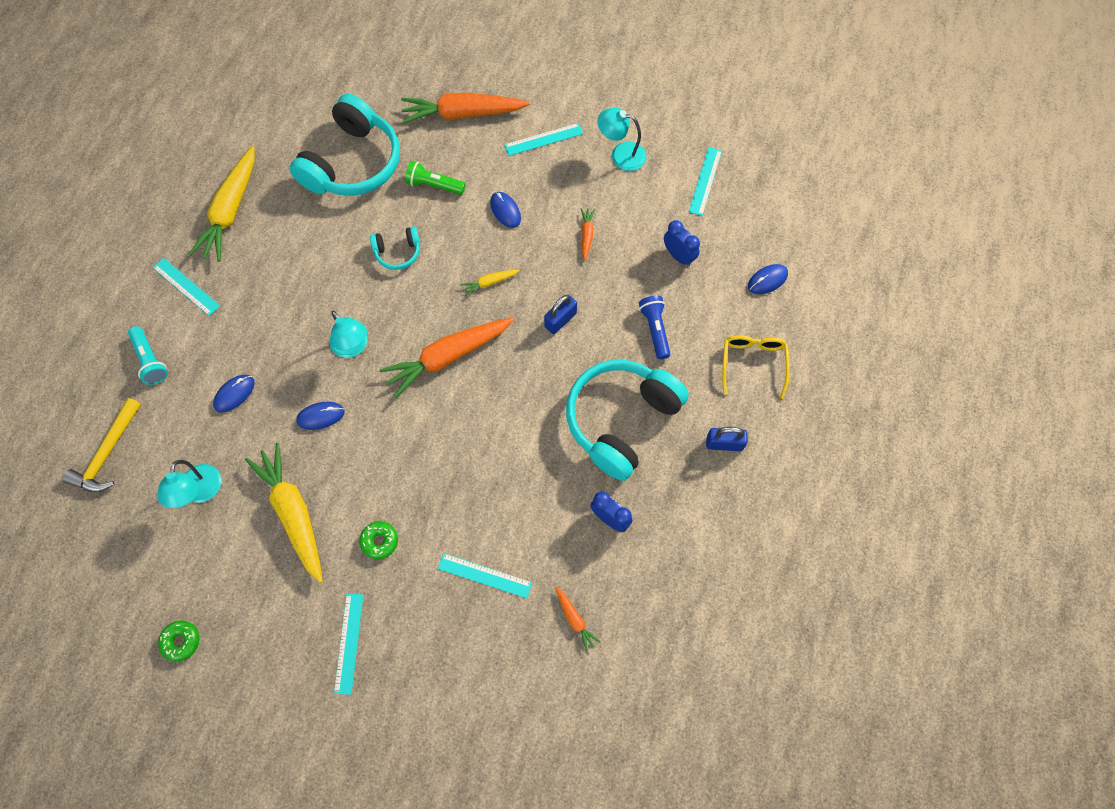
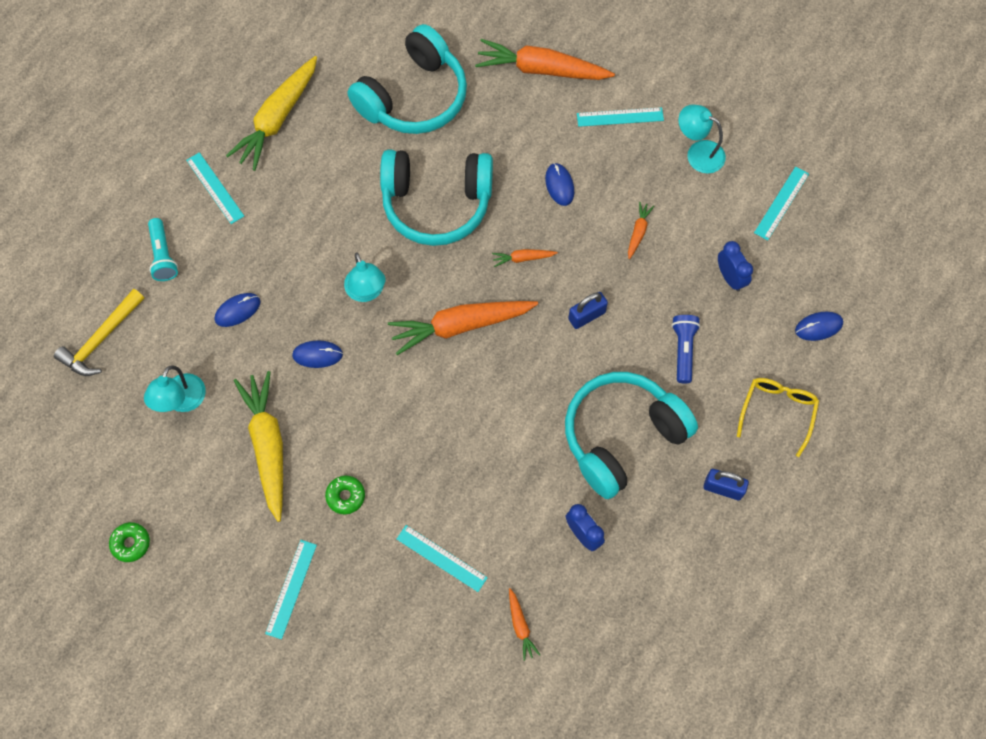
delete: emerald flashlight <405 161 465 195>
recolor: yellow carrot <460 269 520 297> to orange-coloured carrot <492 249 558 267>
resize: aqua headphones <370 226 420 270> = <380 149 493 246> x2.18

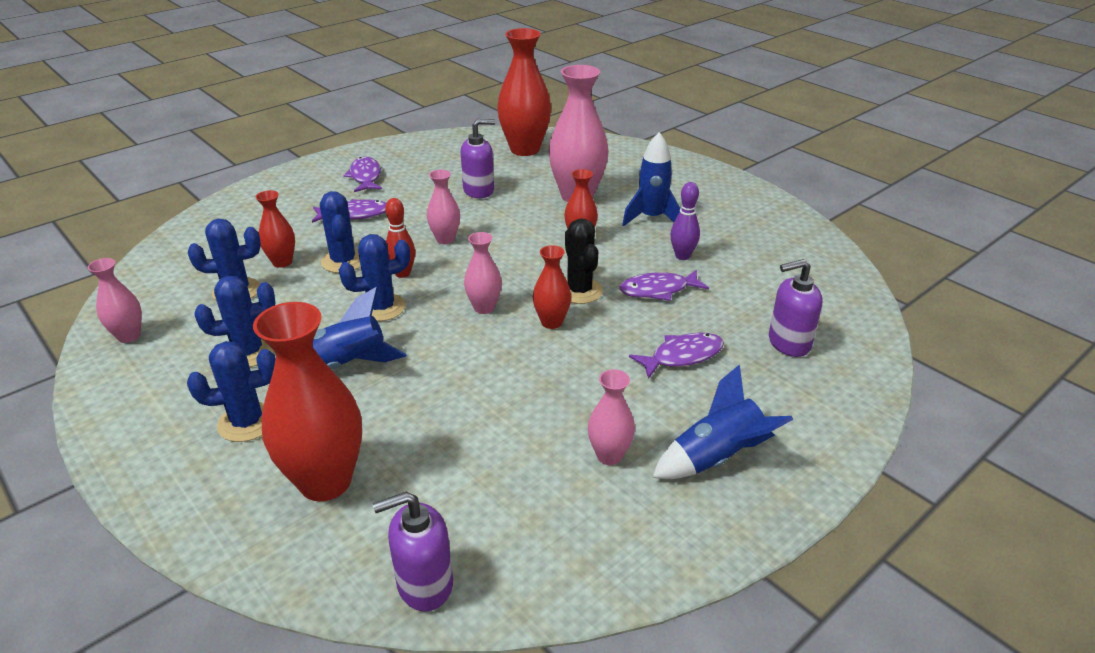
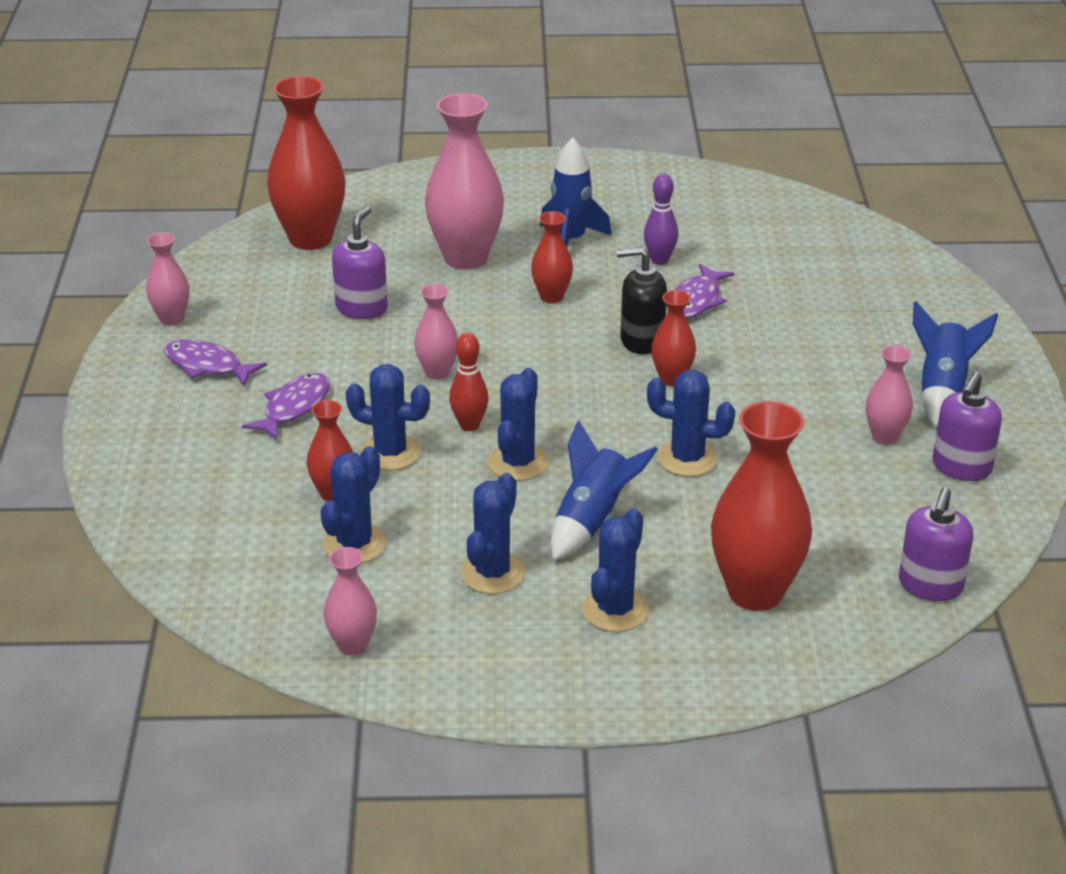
delete: purple fish <629 333 724 379>
insert: blue cactus <647 370 735 477>
move: pink flower vase <464 232 502 314> to <146 233 189 326>; purple soap dispenser <769 259 822 357> to <933 372 1002 481>
replace: jet-black cactus <565 219 603 304> to jet-black soap dispenser <617 247 667 354>

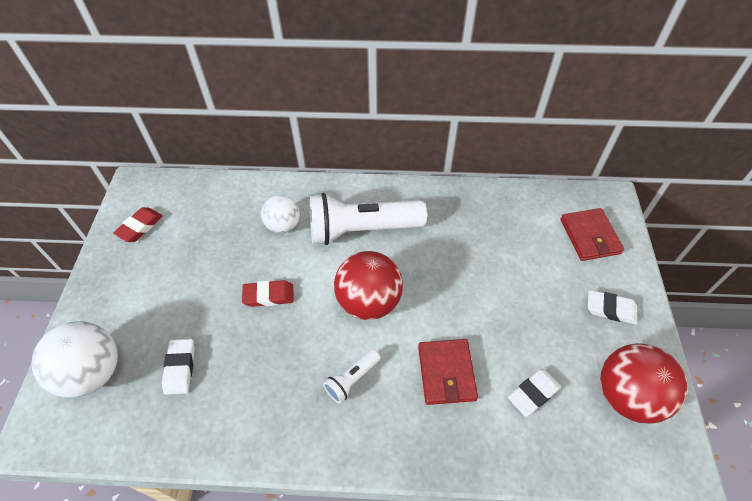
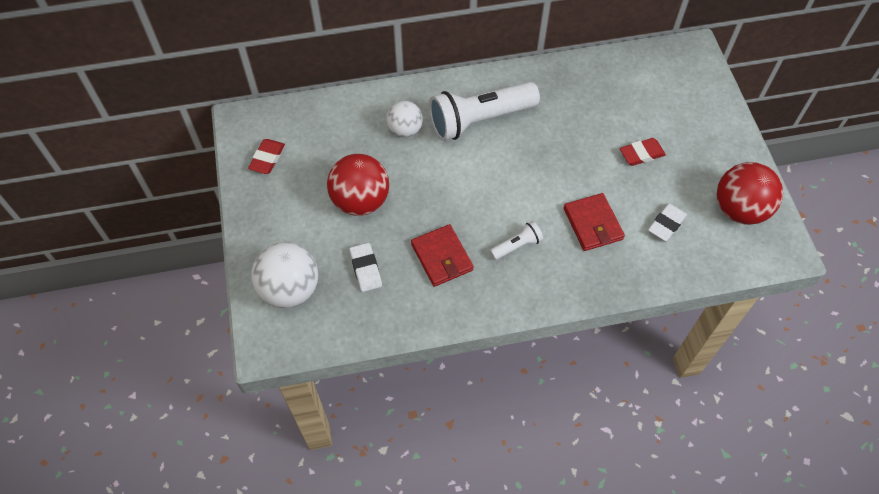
delete: pure white eraser <588 290 637 324>
move: crimson eraser <242 280 294 307> to <620 138 666 166>; crimson ball <334 251 403 320> to <327 154 389 216>; crimson wallet <561 208 624 261> to <411 224 474 287>
rotate: pure white flashlight <323 349 380 403> = <490 221 543 260> 150 degrees counterclockwise

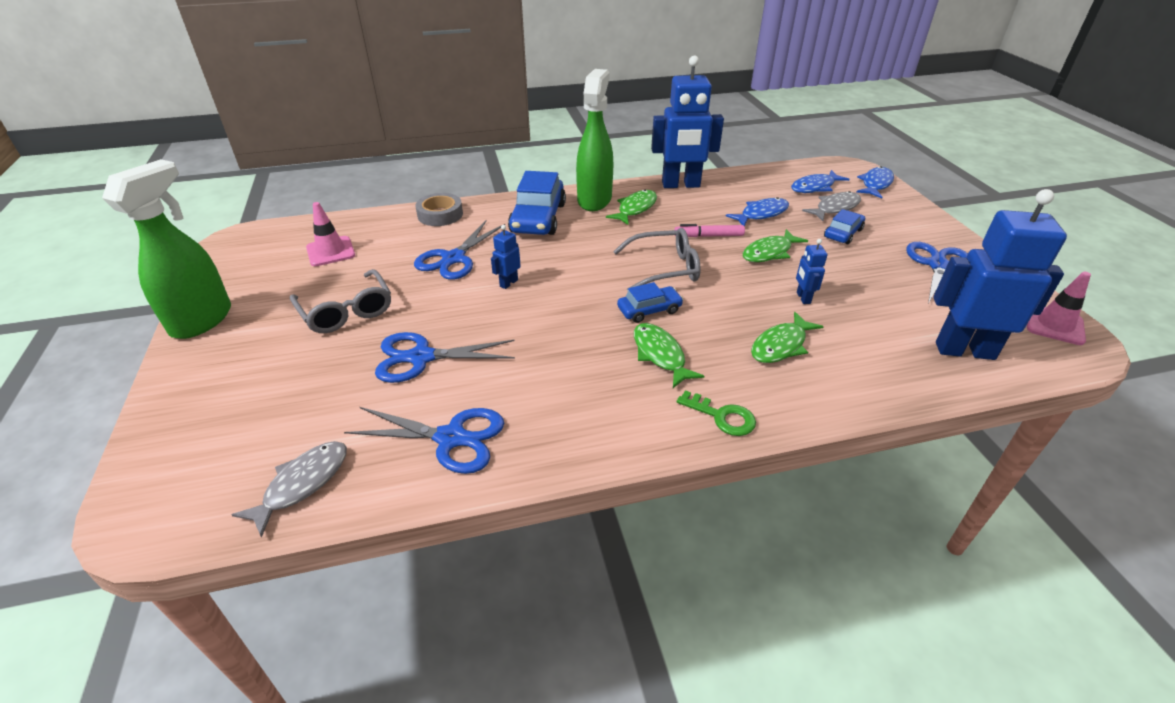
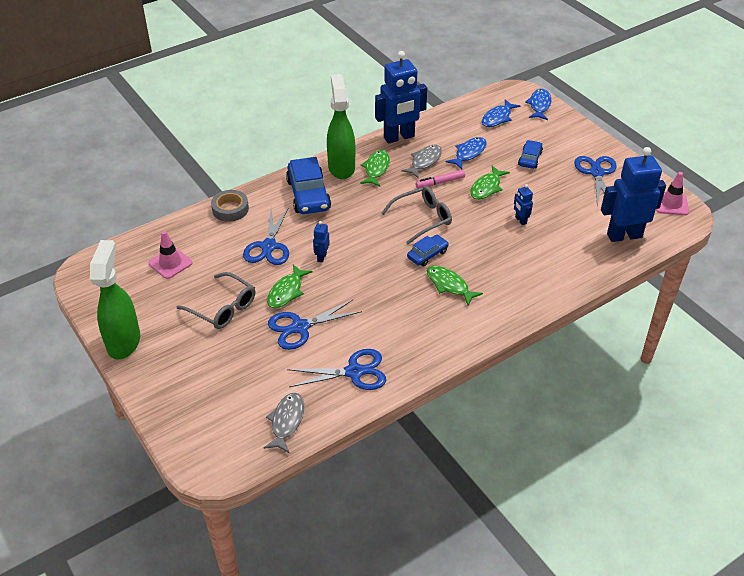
delete: emerald latchkey <677 390 756 436>
move: emerald fish <751 312 824 363> to <267 264 313 308>; ash-grey fish <802 191 861 221> to <401 145 442 178>

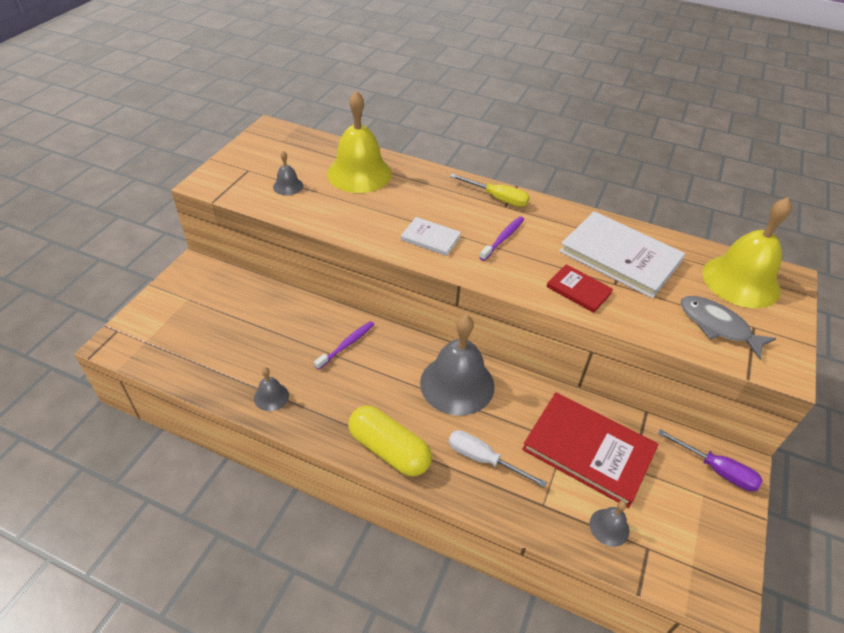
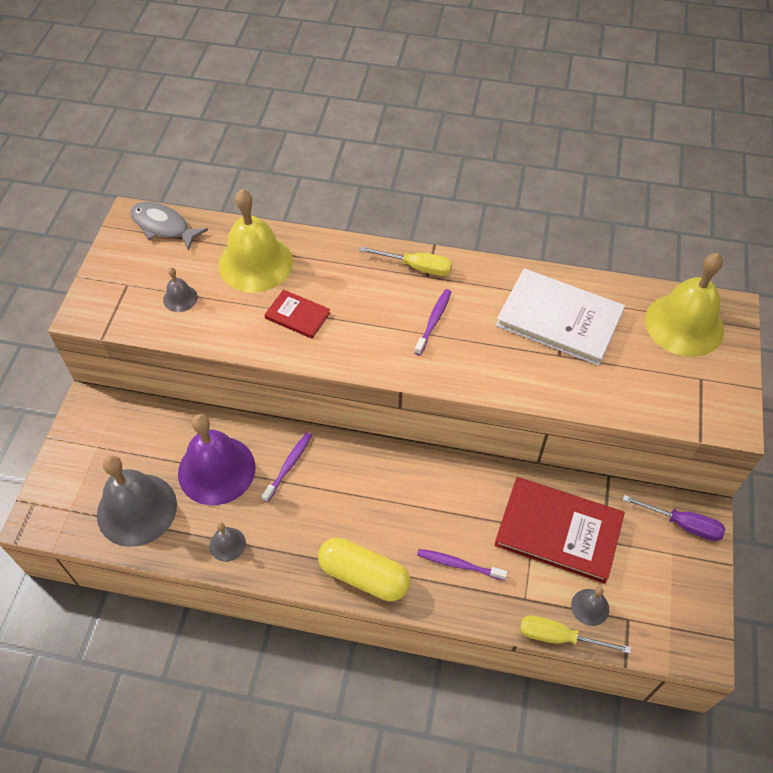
delete: pure white hardback <401 217 461 256>
insert: purple school bell <178 414 256 505>; yellow flat screwdriver <520 615 631 654>
move: ash-grey school bell <420 315 495 416> to <97 456 177 547>; crimson hardback <546 264 613 313> to <264 290 330 339>; ash-grey fish <680 296 777 360> to <130 202 208 250>
replace: pure white flat screwdriver <449 430 547 487> to purple toothbrush <417 549 507 581>

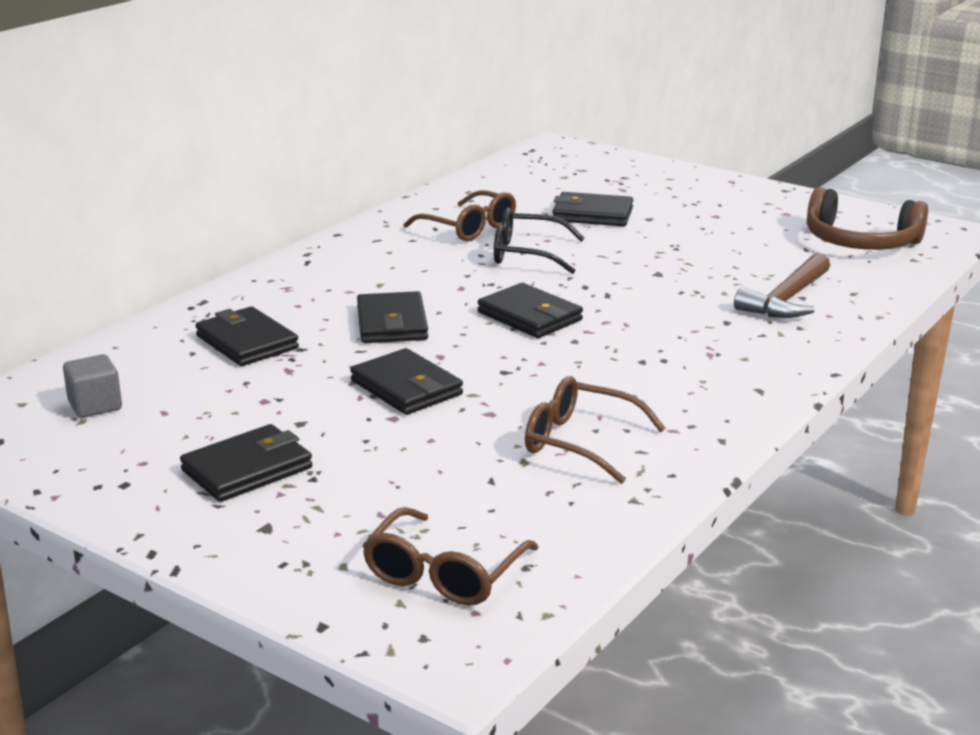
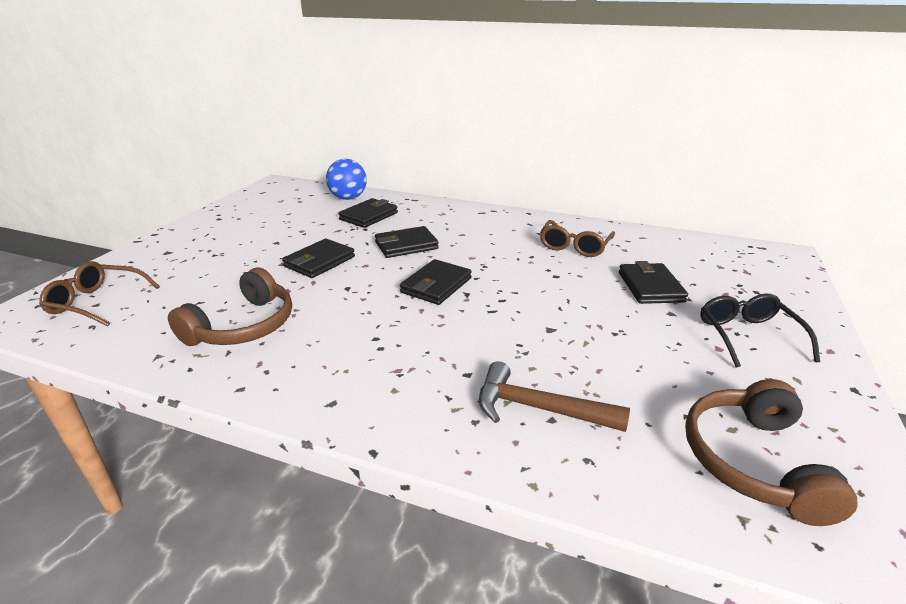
delete: ash-grey block <63 354 122 418>; jet-black wallet <180 424 312 502>
insert: blue ball <326 159 367 200>
move: jet-black glasses <494 207 585 274> to <700 293 820 368>
replace: dark brown glasses <525 376 665 484> to dark brown headphones <168 268 292 346>

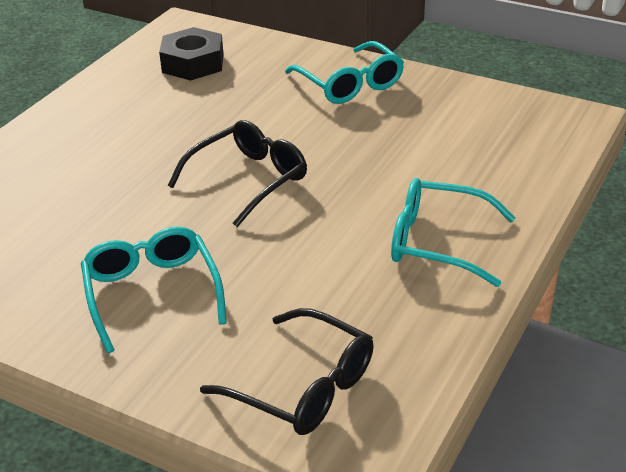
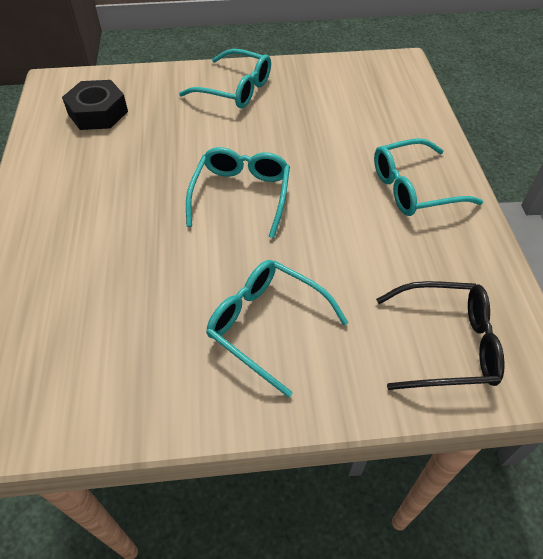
recolor: jet-black glasses <168 120 307 227> to aqua glasses <186 147 290 238>

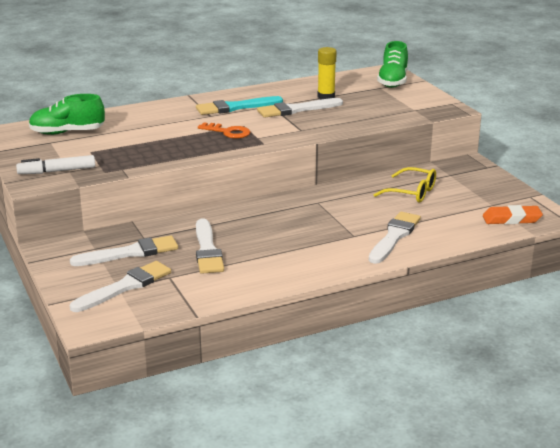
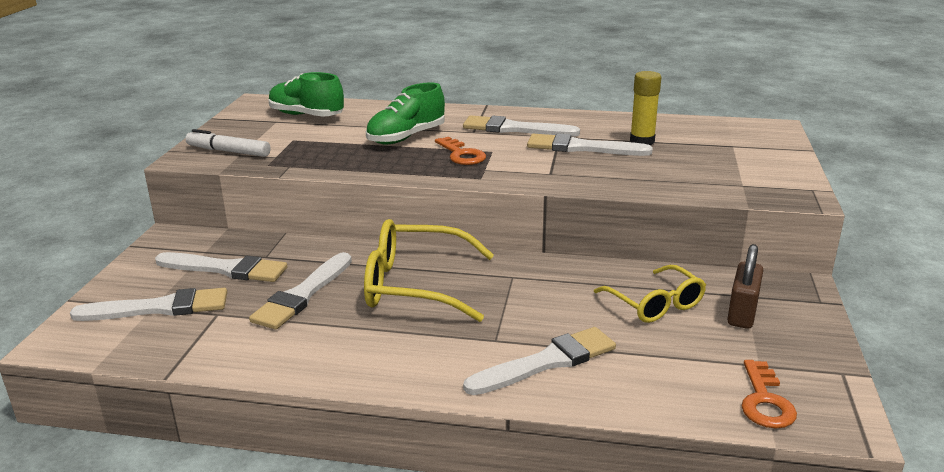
insert: yellow glasses <364 219 494 322>; dark brown padlock <727 244 763 329>
move: emerald lace-up shoe <377 41 408 88> to <366 82 445 144>
replace: orange-coloured eraser <483 205 543 224> to orange-coloured latchkey <742 360 797 428>
recolor: aqua paint brush <196 96 283 115> to pure white paint brush <463 116 580 137>

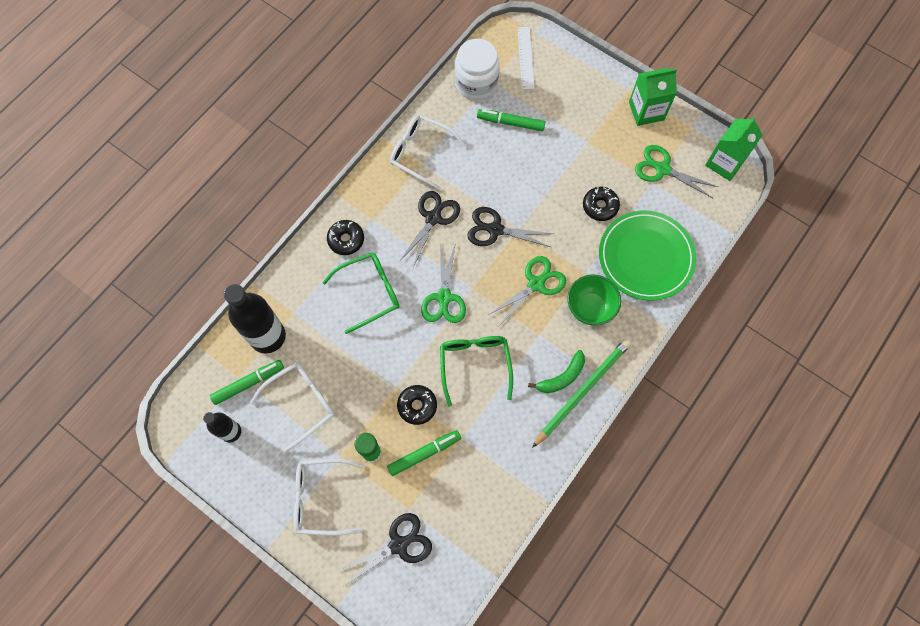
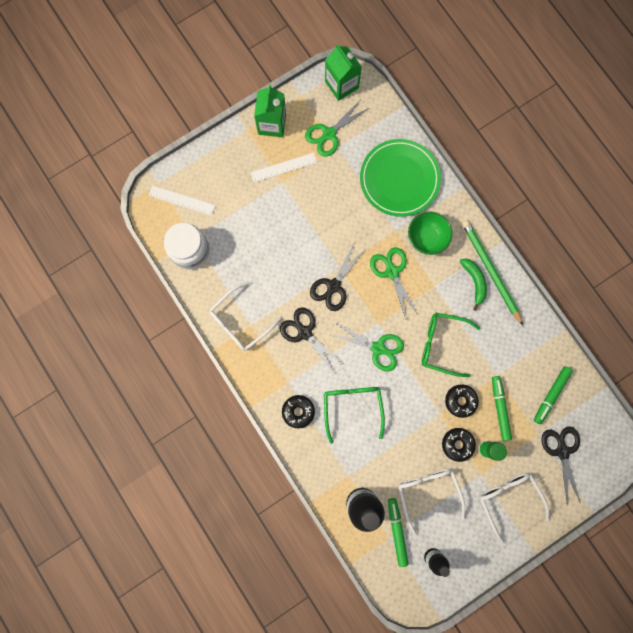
insert: pure white measuring stick <251 153 317 183>
move: emerald marker <477 109 545 131> to <534 366 573 424>; jet-black donut <583 187 620 221> to <442 428 476 462>
rotate: pure white glasses <293 459 365 536> = <480 473 549 544> 135 degrees clockwise

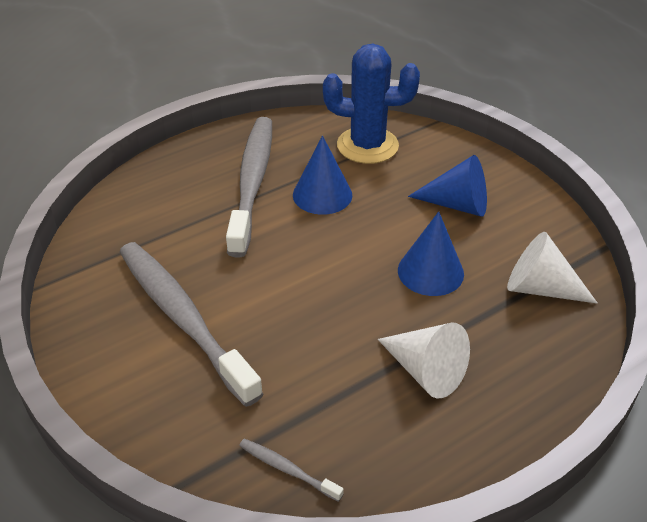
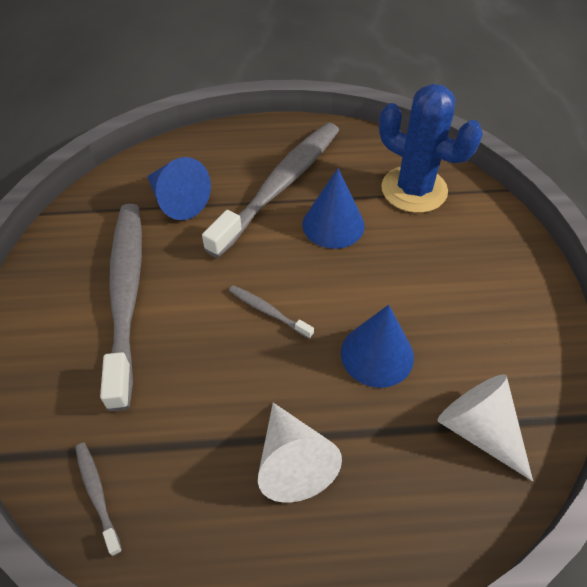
insert: ash-grey toothbrush <229 285 314 339>
move: blue cone <408 155 487 217> to <147 157 211 220>

